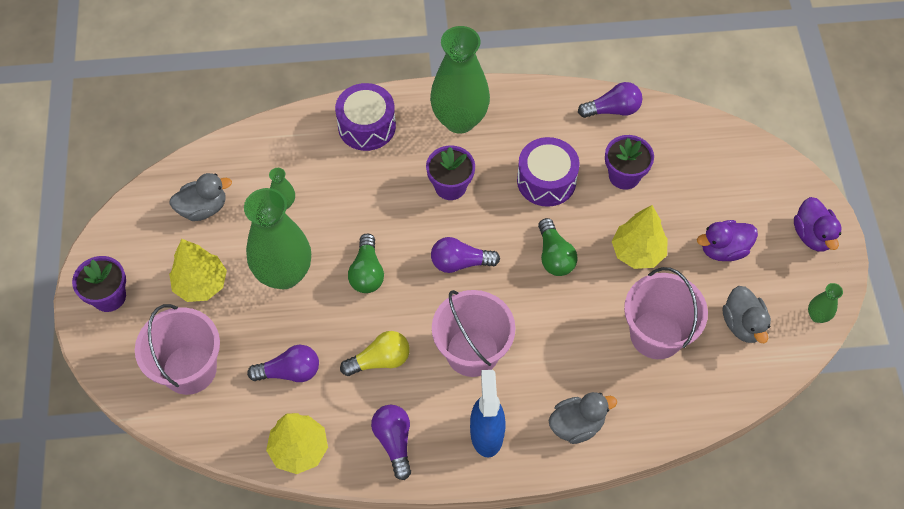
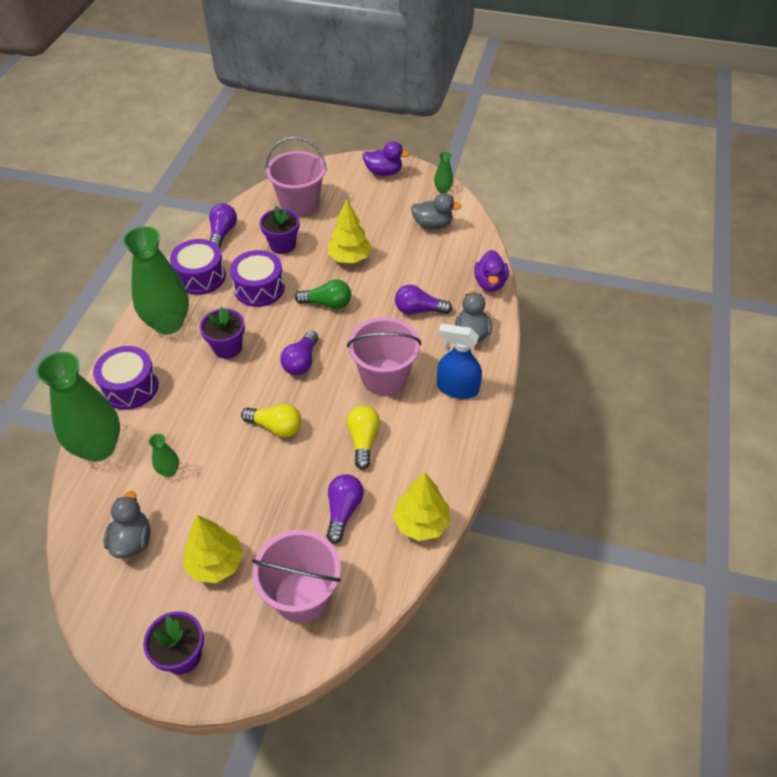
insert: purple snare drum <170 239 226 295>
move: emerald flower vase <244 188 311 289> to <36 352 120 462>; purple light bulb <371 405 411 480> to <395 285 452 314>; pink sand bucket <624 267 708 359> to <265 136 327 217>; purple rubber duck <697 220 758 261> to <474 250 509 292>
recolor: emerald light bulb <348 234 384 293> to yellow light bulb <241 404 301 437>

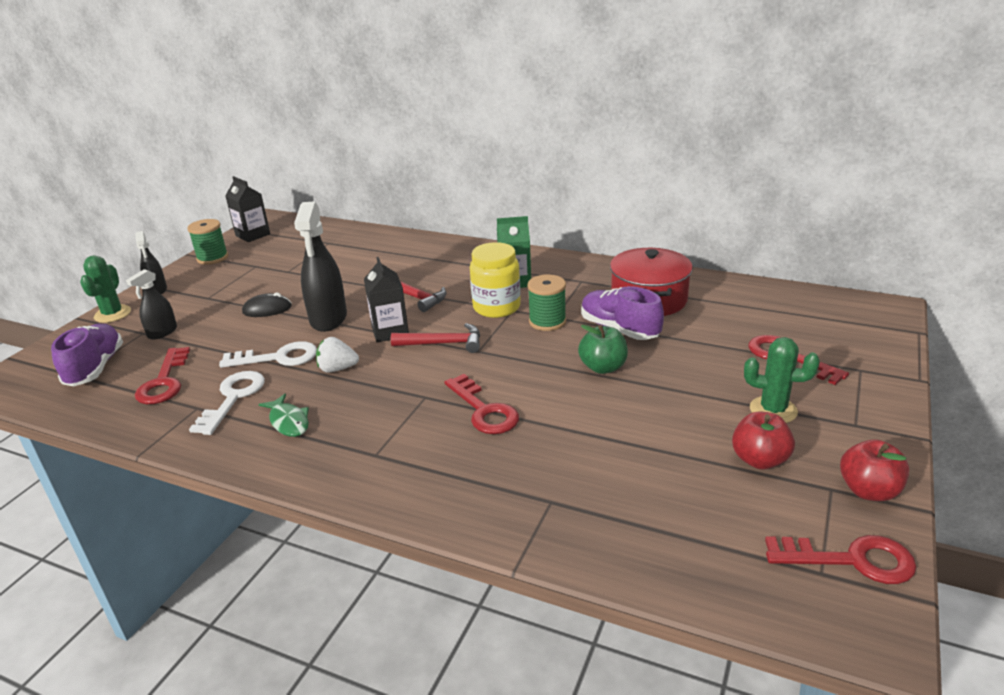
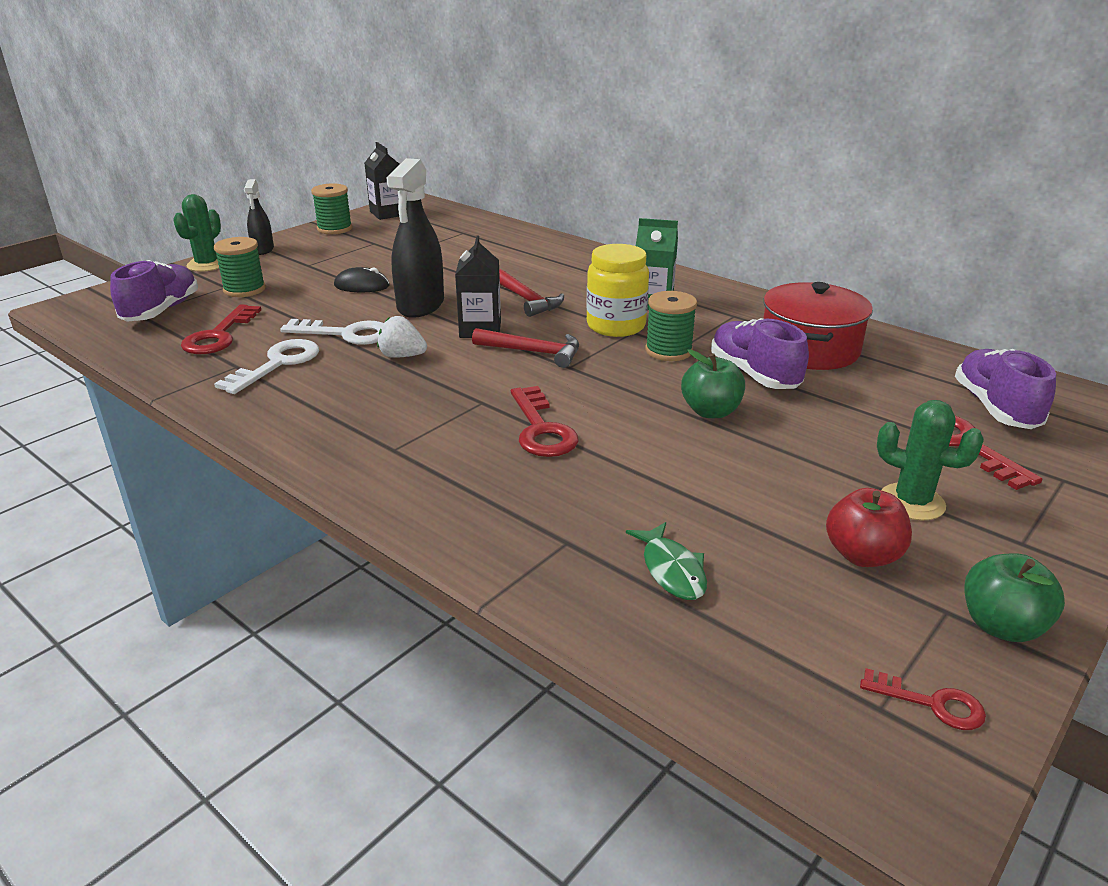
insert: purple lace-up shoe <955 349 1056 429>
move: emerald fish <258 394 309 437> to <626 522 707 600>
replace: jet-black spray cleaner <126 269 177 340> to emerald bobbin <214 237 266 297>
recolor: crimson apple fruit <840 439 909 501> to emerald apple fruit <965 553 1065 642>
resize: crimson latchkey <765 535 916 584> = <860 668 986 730> x0.58

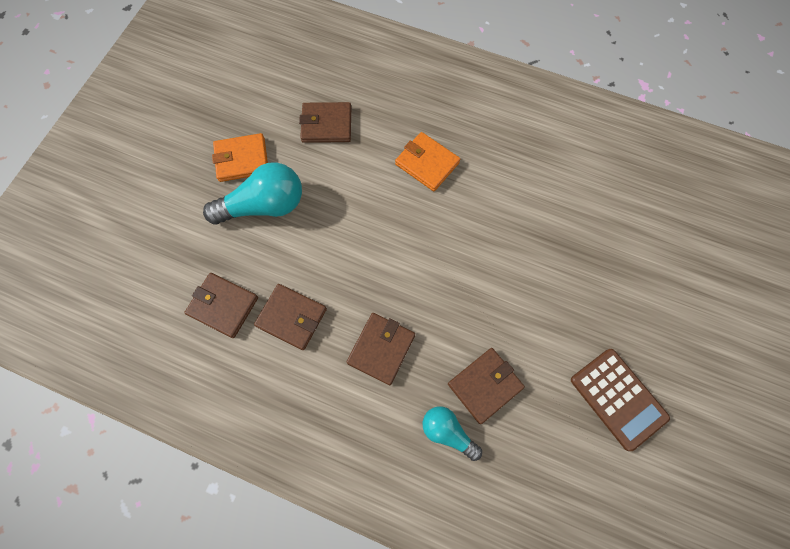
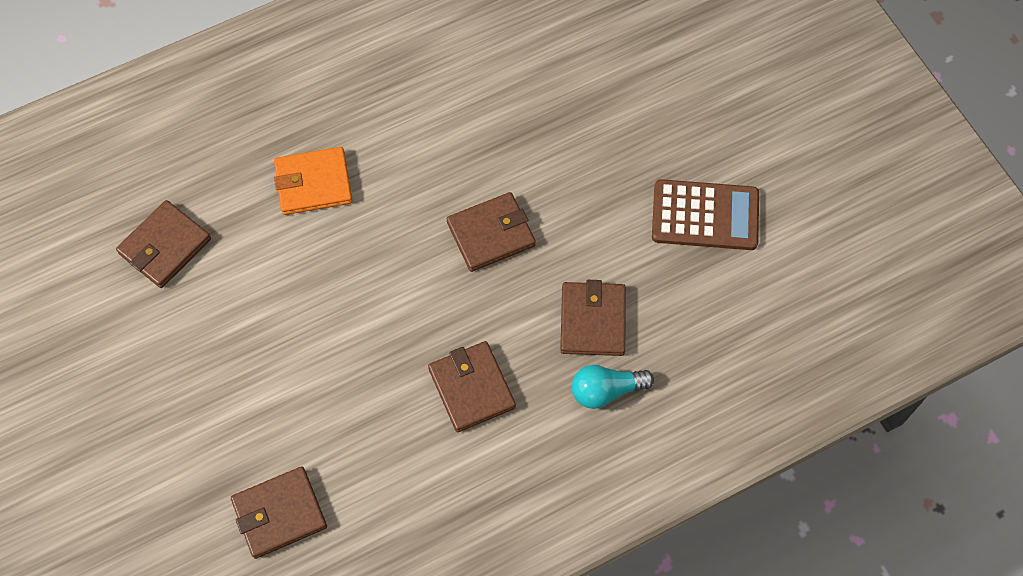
delete: aqua light bulb <203 162 302 225>; orange-coloured wallet <212 133 268 182>
move: dark brown wallet <254 284 327 350> to <447 192 536 272>

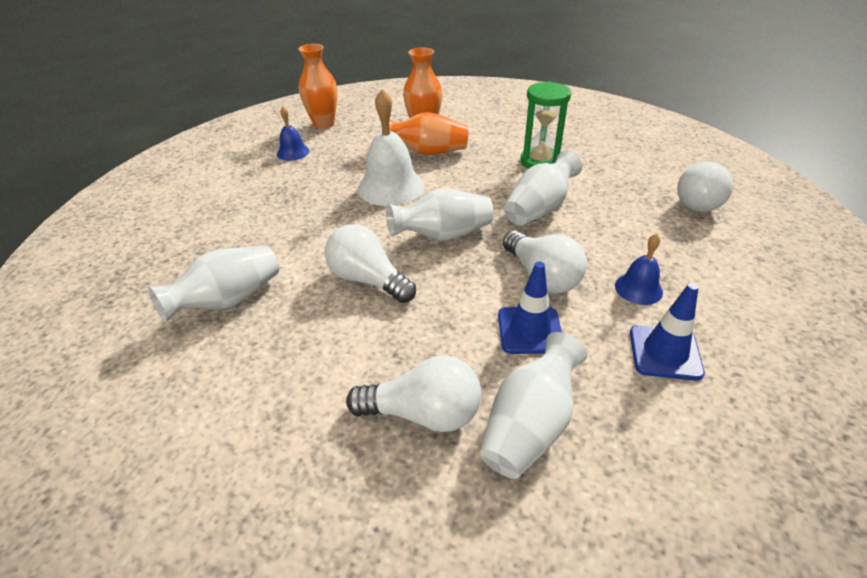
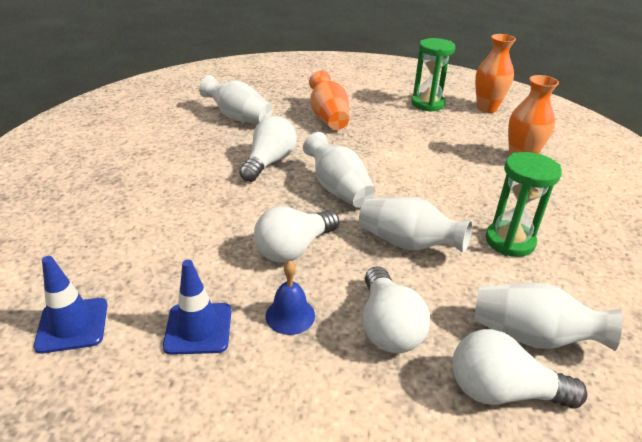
delete: pure white school bell <358 89 424 206>
move: pure white light bulb <346 355 481 432> to <363 266 430 353>; orange-coloured flower vase <389 112 468 155> to <309 71 349 130>; pure white flower vase <480 332 587 479> to <474 283 623 351>; blue safety cone <498 262 562 354> to <34 256 107 354>
replace: blue school bell <277 107 310 161> to emerald sand timer <411 38 455 112>

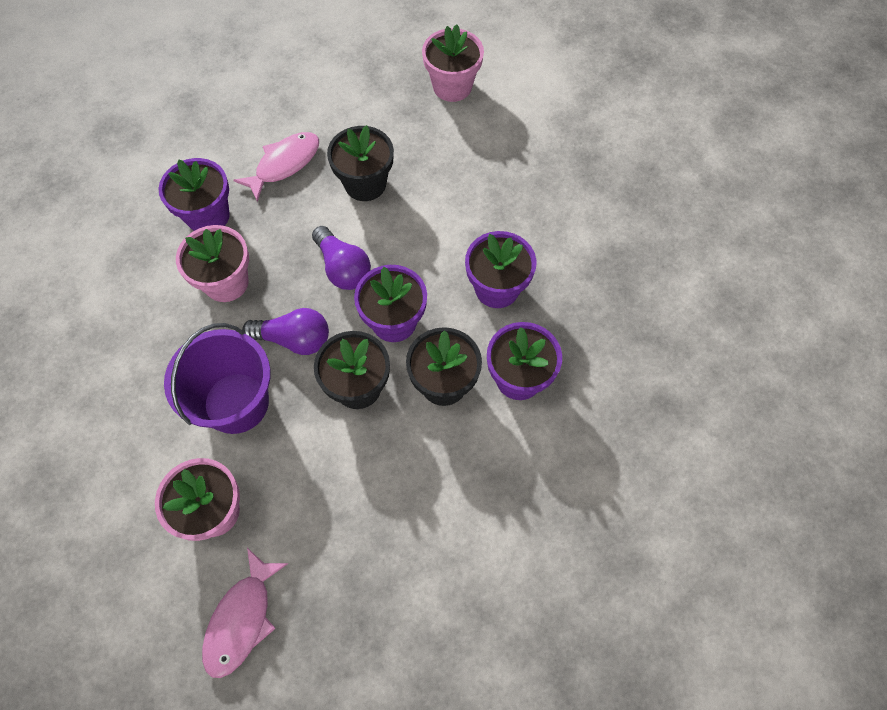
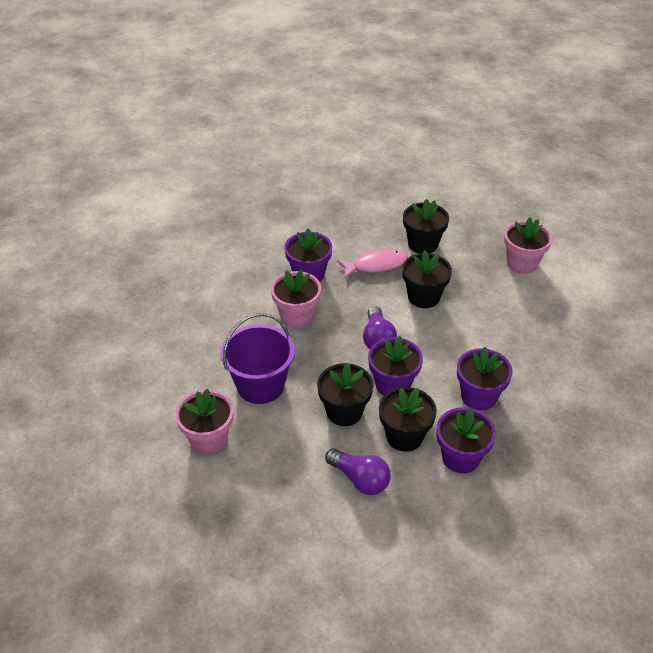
delete: pink fish <202 548 288 678>
insert: jet-black plant pot <403 199 449 254>
move: purple light bulb <242 308 329 355> to <325 448 391 495>

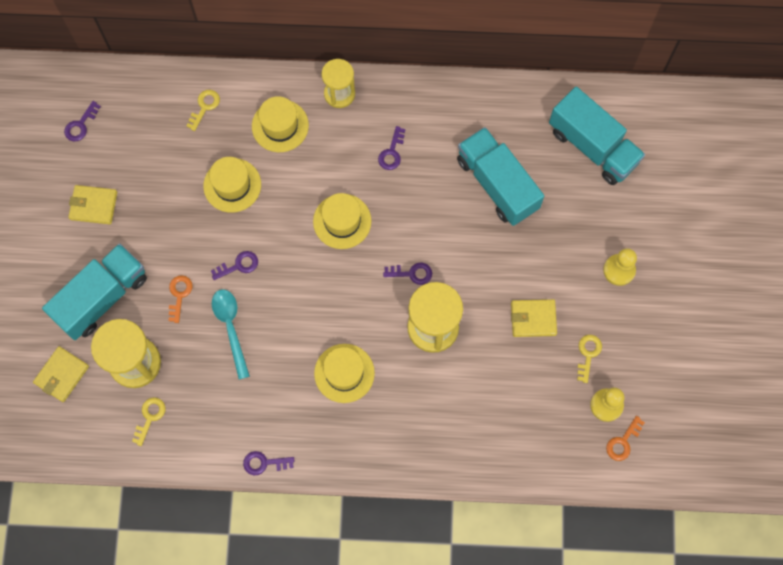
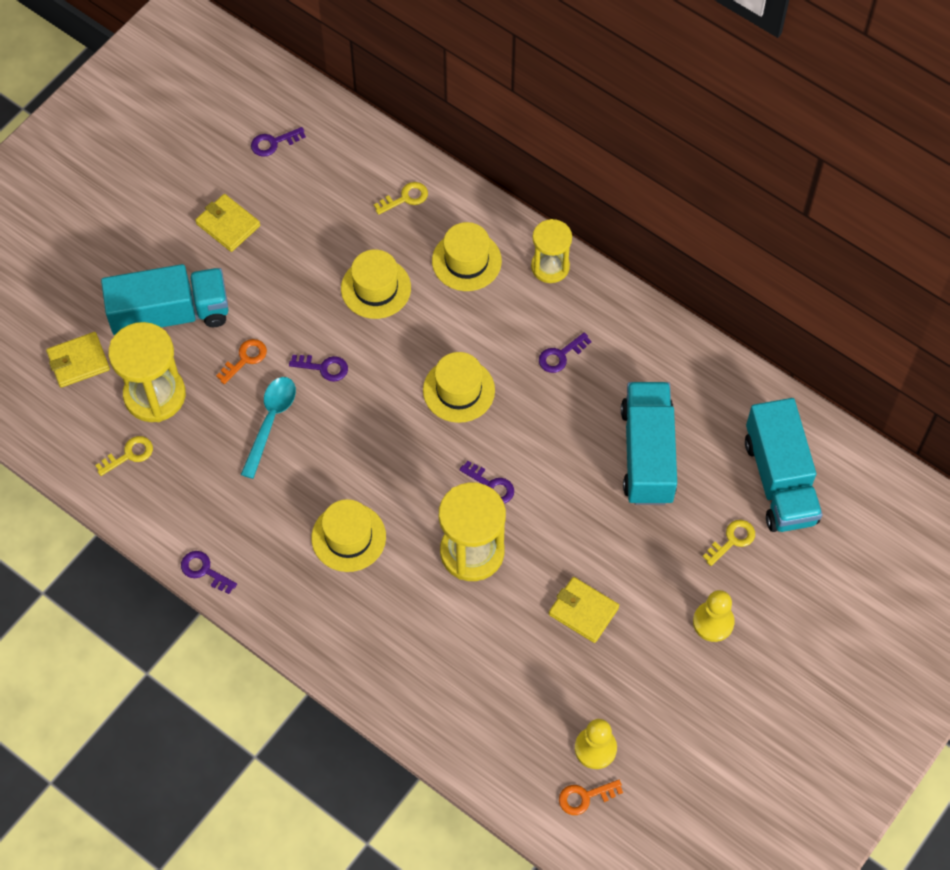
move: yellow latchkey <577 335 602 383> to <702 520 755 566>

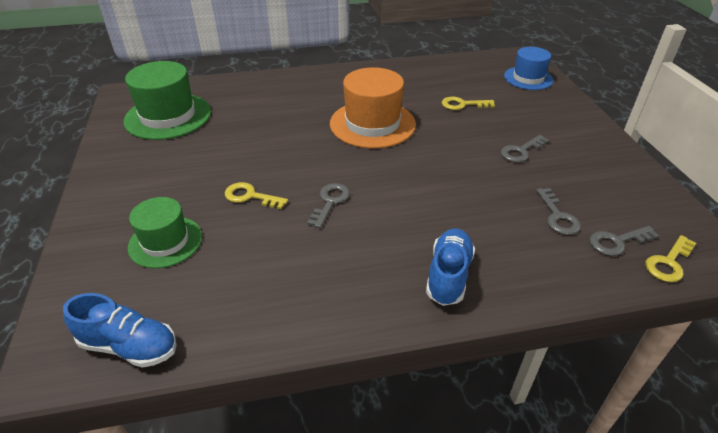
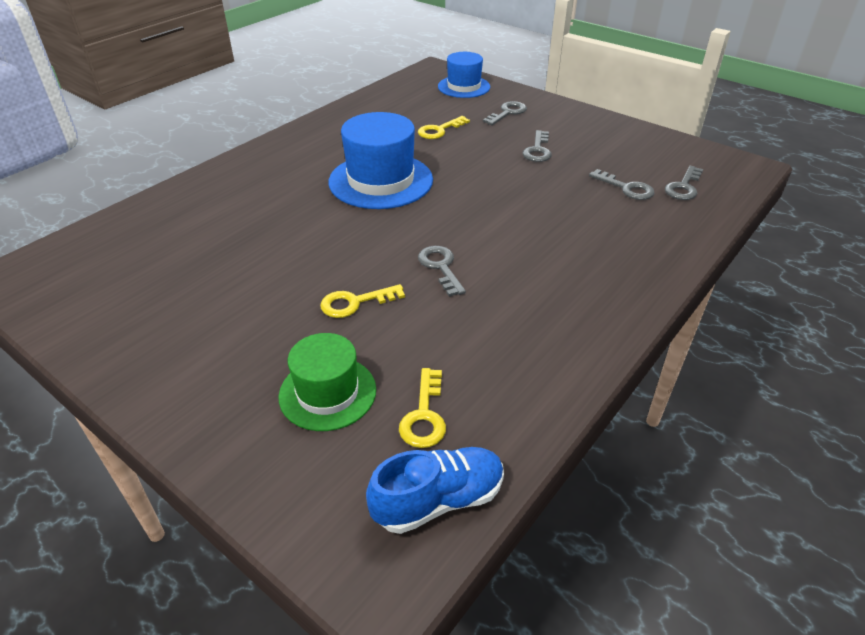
delete: emerald hat <123 61 211 140>; blue lace-up shoe <426 228 475 306>
insert: ash-grey latchkey <483 101 527 125>
move: yellow latchkey <645 235 696 282> to <399 368 446 448>
recolor: orange-coloured hat <330 67 416 148> to blue hat <329 112 433 209>

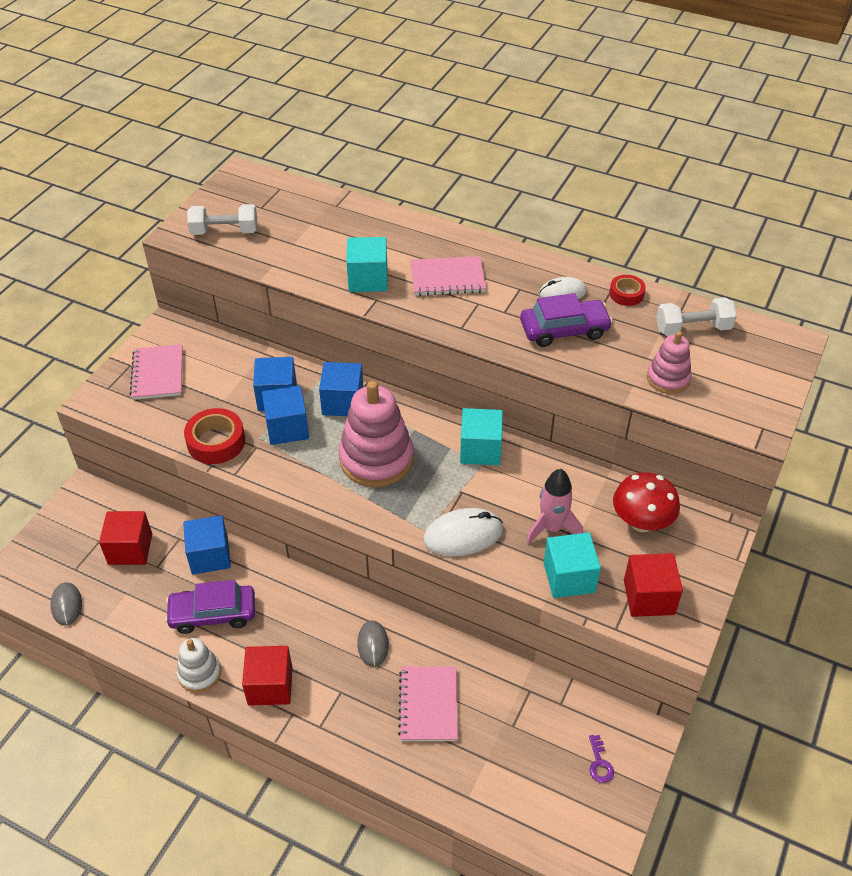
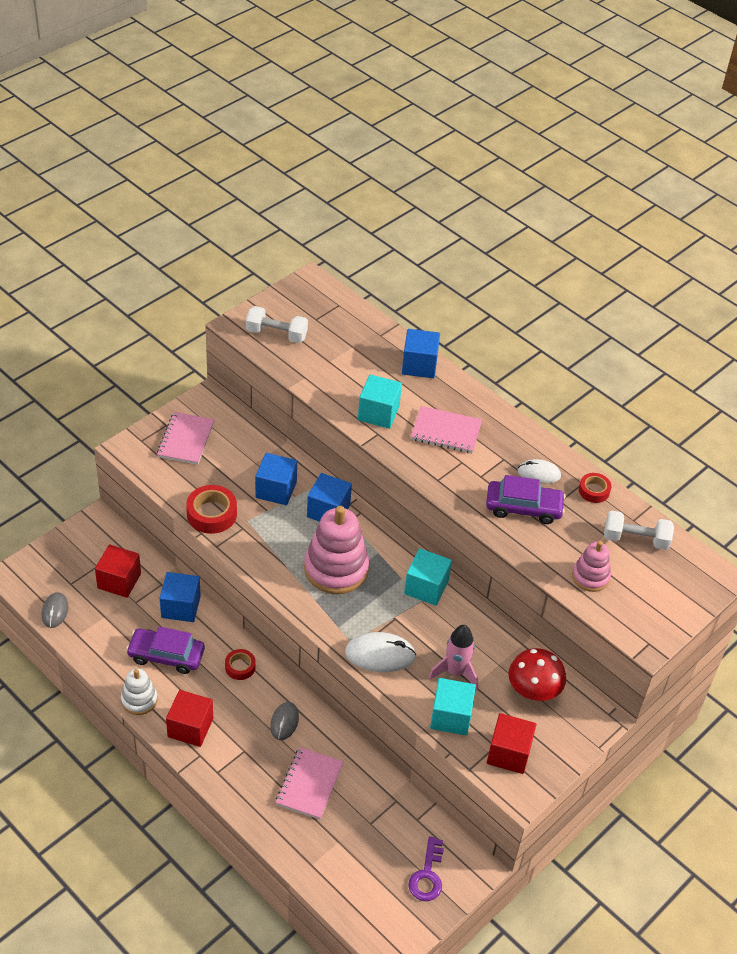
insert: crimson sticky tape <225 649 256 680>
move: blue block <262 385 309 445> to <402 329 440 378>
resize: purple latchkey <589 735 614 783> = <408 836 444 901> x1.62

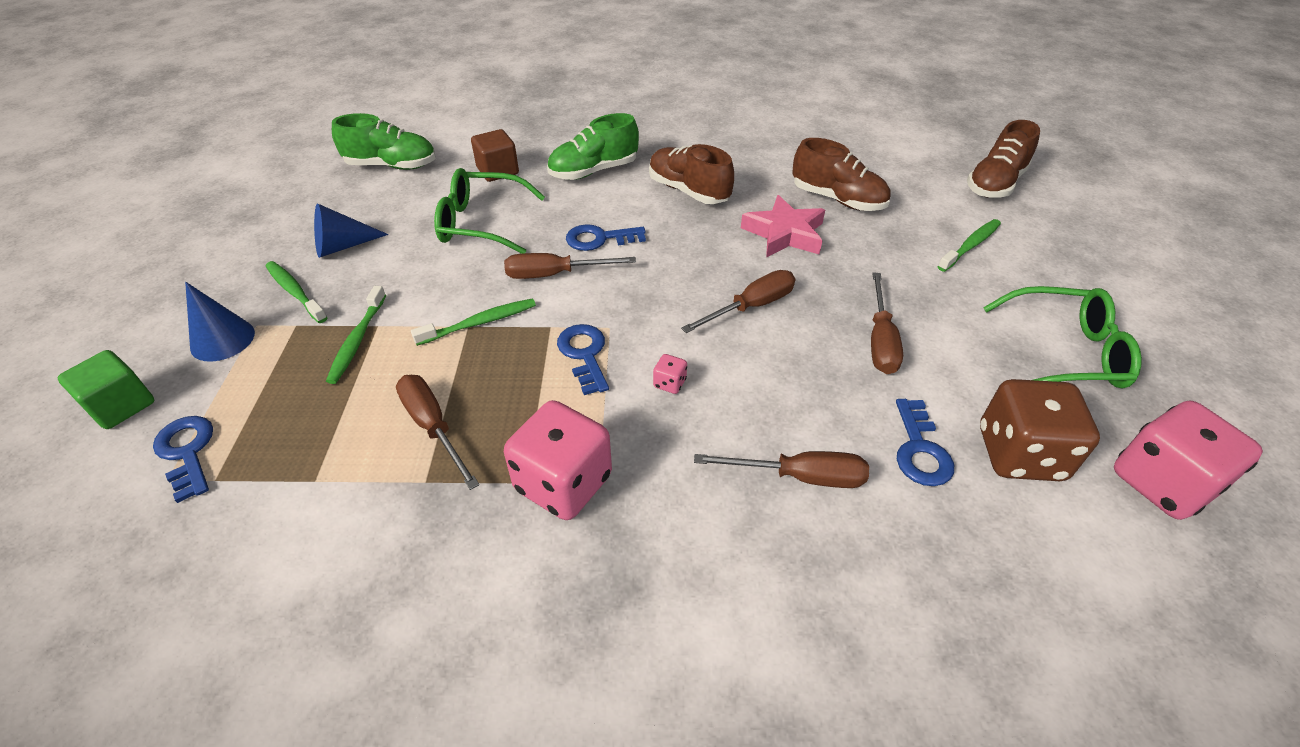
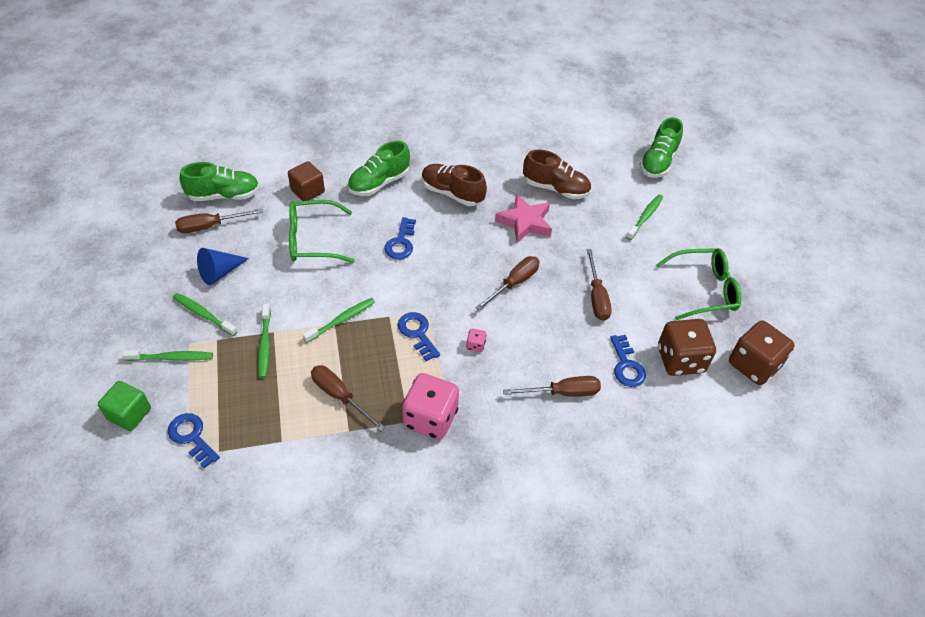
move: dark brown flat screwdriver <504 253 636 279> to <175 209 263 233>
replace: blue cone <185 282 255 362> to emerald toothbrush <122 350 213 361>
recolor: dark brown lace-up shoe <967 120 1040 198> to emerald lace-up shoe <639 117 683 178>; pink die <1114 401 1263 520> to dark brown die <729 321 795 385>
rotate: blue latchkey <566 224 646 251> = <384 217 416 259> 60 degrees counterclockwise

